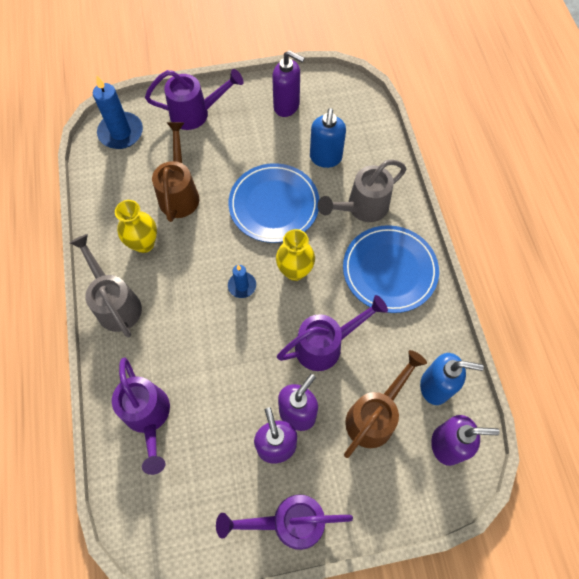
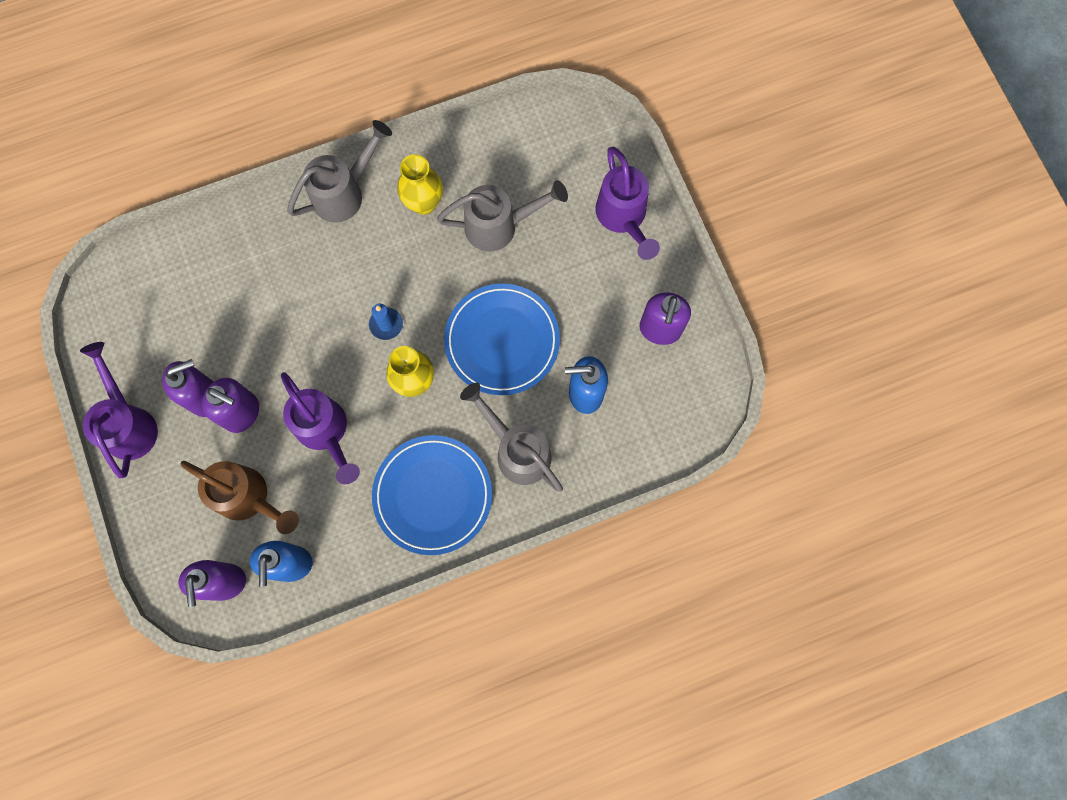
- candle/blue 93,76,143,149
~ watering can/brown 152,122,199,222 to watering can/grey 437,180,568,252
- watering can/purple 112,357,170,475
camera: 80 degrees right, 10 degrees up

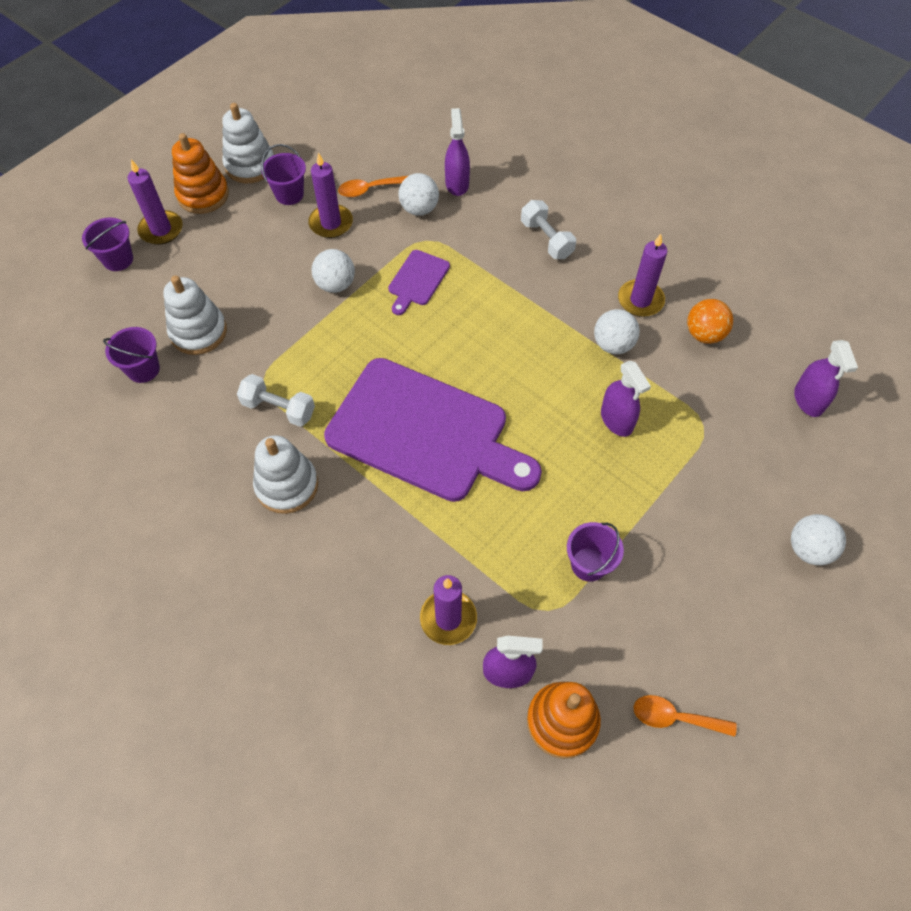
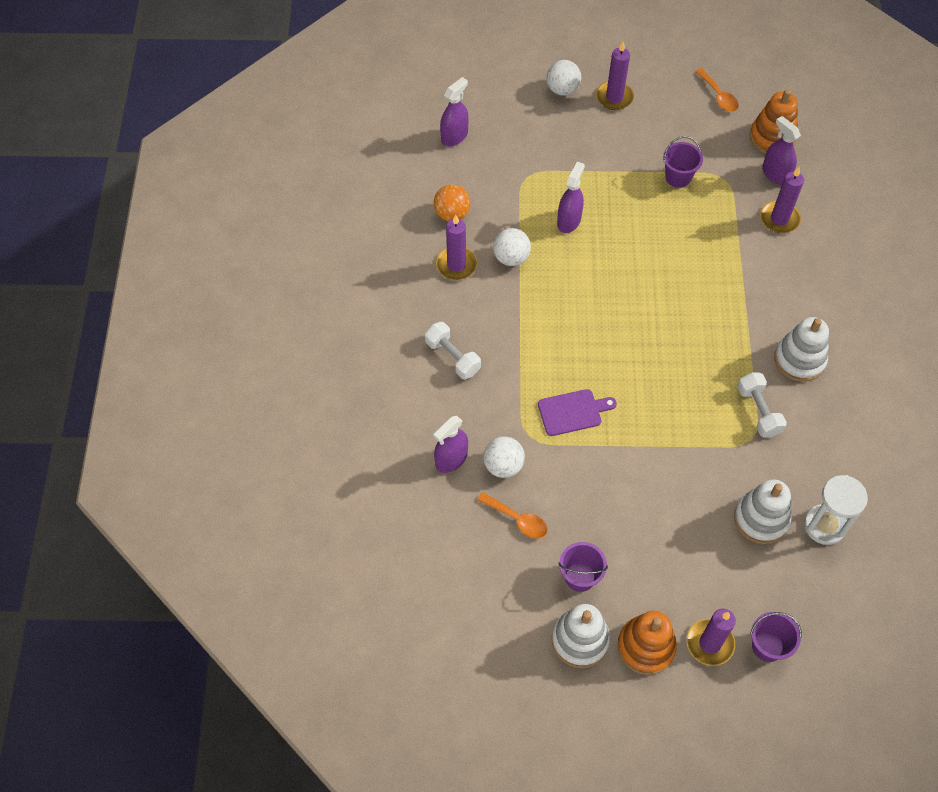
~ candle/purple 308,152,353,238 to 596,42,634,110
~ dumbbell/white 521,200,576,259 = 425,322,481,379 60 degrees counterclockwise
- ball/white 312,249,355,293
~ bucket/purple 103,327,160,383 to hourglass/white 804,475,868,545
- cutting board/purple 324,358,542,502
camera: 130 degrees left, 0 degrees up

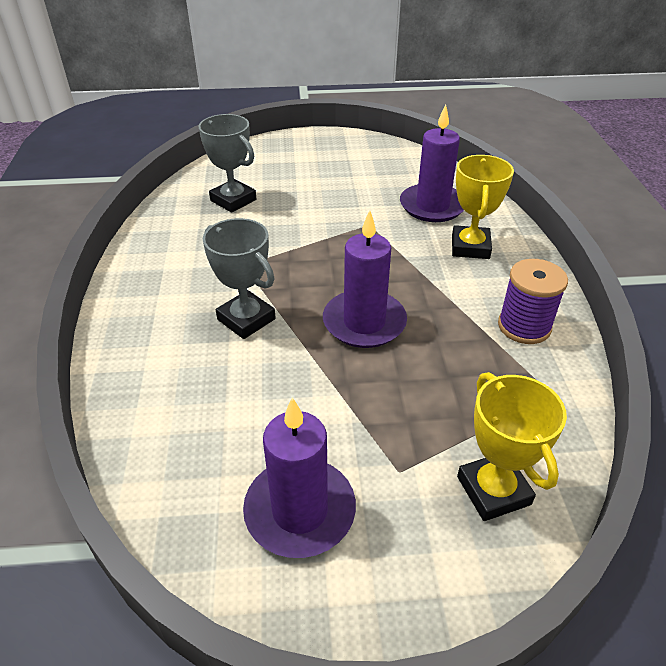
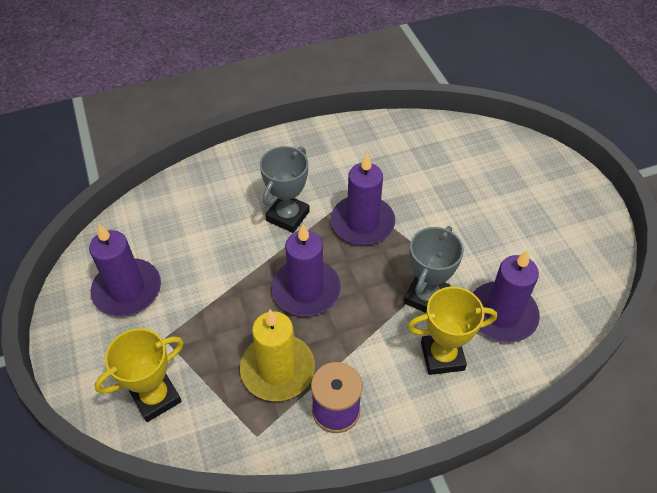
~ trophy/grey 198,114,256,213 to 404,226,464,313
+ candle/purple 331,153,395,245
+ candle/yellow 240,309,315,401
camera: 75 degrees right, 10 degrees up

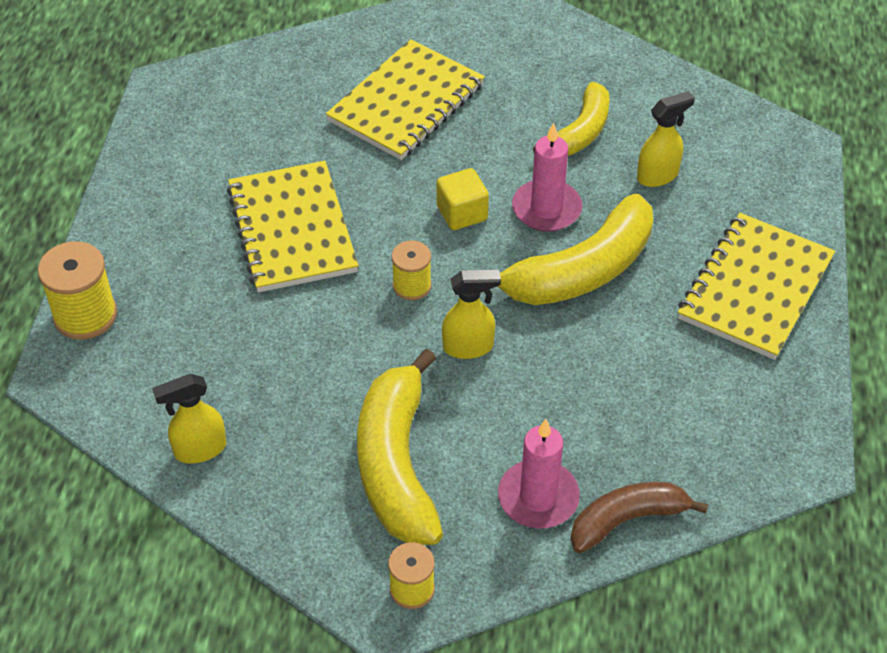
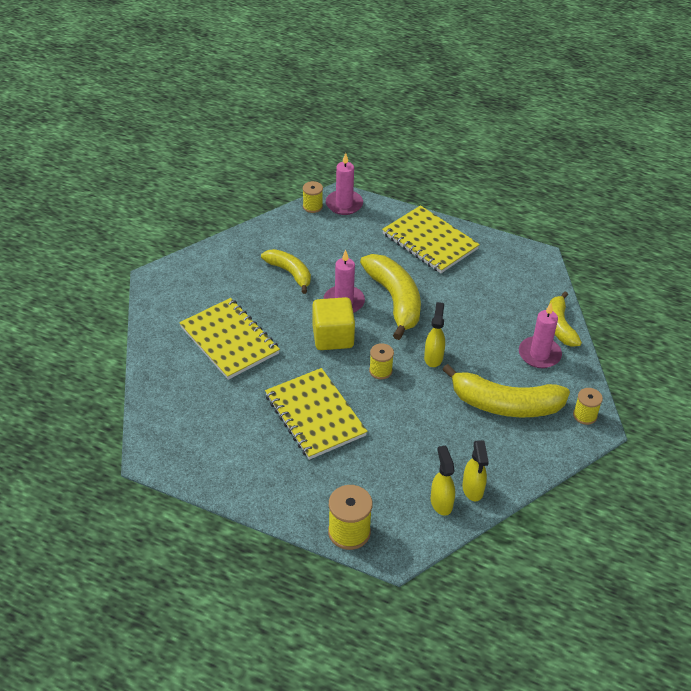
~ spray bottle/yellow 637,91,695,187 to 431,446,455,516
~ notebook/yellow 227,161,359,293 = 265,368,368,460 60 degrees clockwise
~ cube/yellow 436,168,489,230 = 312,297,355,350 x1.53
~ banana/brown 571,482,708,553 to banana/yellow 549,292,582,347
+ candle/pink 326,153,363,215
+ spool/yellow 303,181,323,213
camera: 75 degrees left, 5 degrees down

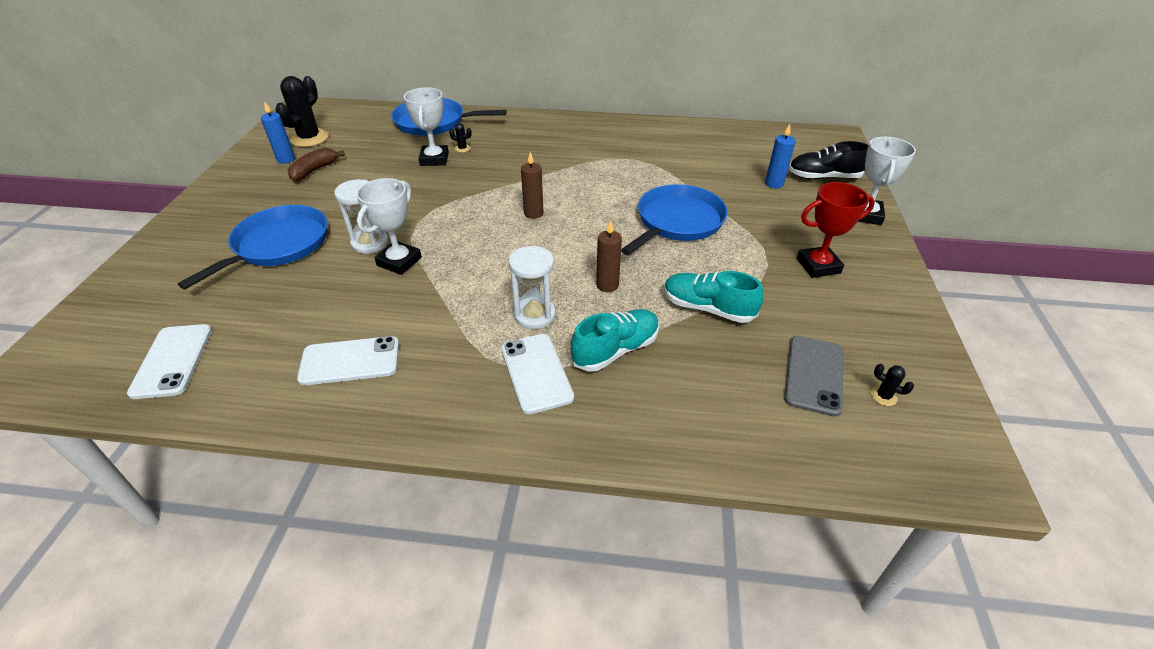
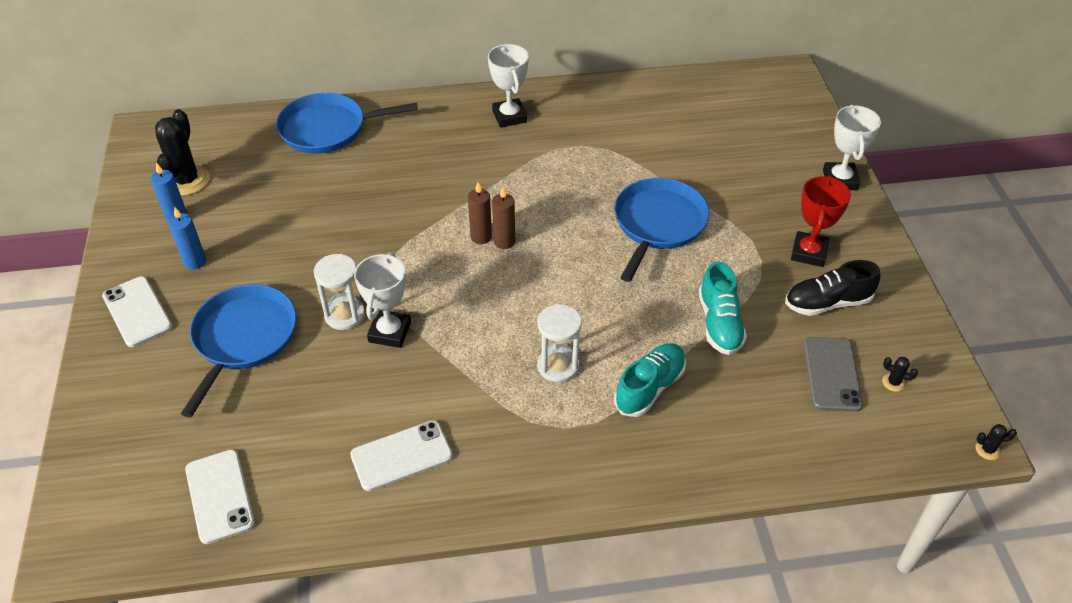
~ trophy/white 404,87,449,166 to 488,44,529,128
~ cactus/black 449,123,472,153 to 975,424,1017,460
~ candle/blue 765,124,796,188 to 168,207,206,270
~ shoe/black 789,141,869,179 to 785,260,881,316
- banana/brown 287,148,345,181
~ trophy/red 797,182,875,278 = 791,176,851,267 45 degrees counterclockwise
~ candle/brown 596,220,622,292 to 468,182,492,244
~ shoe/turquoise 664,271,763,323 = 699,262,747,355 105 degrees counterclockwise
~ phone/white 501,334,574,414 to 102,276,172,347
camera: 15 degrees left, 5 degrees up

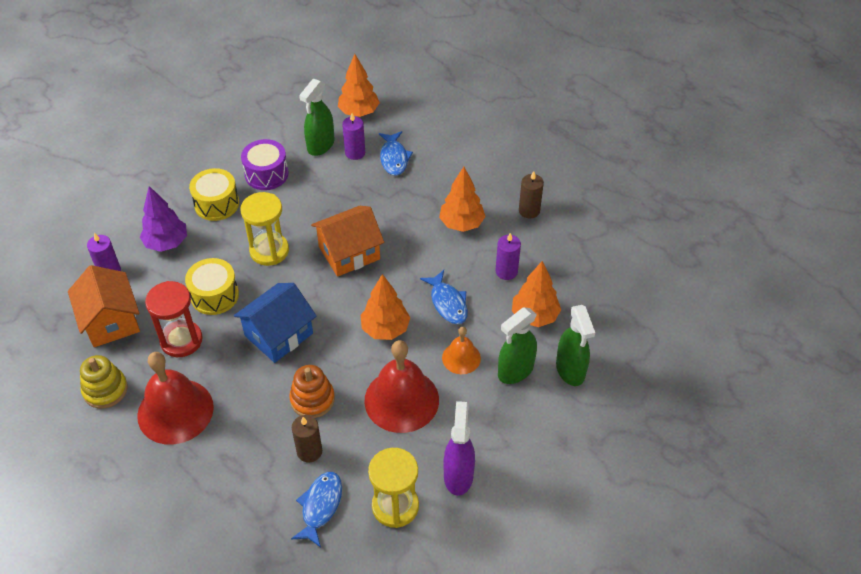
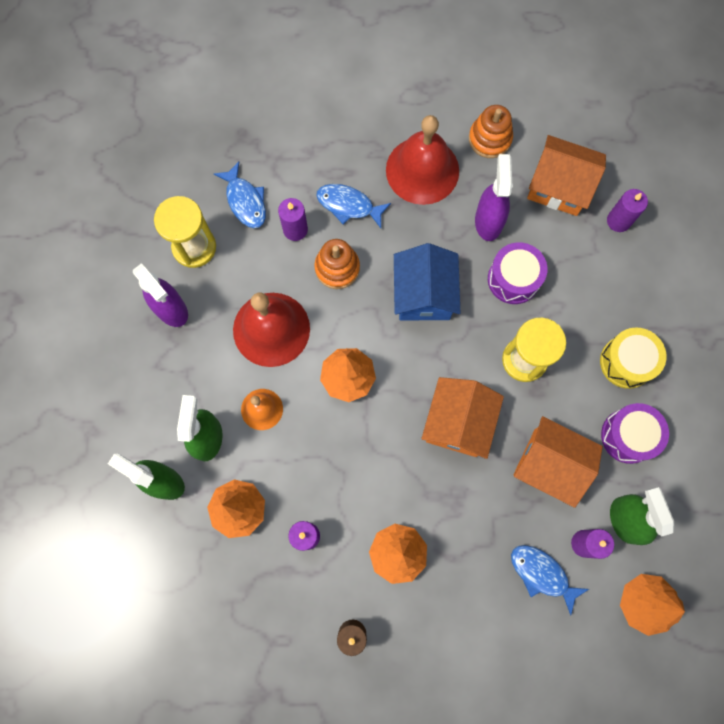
- tree/purple 140,186,187,252
~ drum/yellow 185,258,239,315 to drum/purple 488,242,547,304
~ fish/blue 420,270,468,324 to 316,184,391,228
~ hourglass/red 145,281,203,357 to spray bottle/purple 475,154,513,241
~ stacking toy/yellow 80,355,128,409 to stacking toy/orange 469,105,513,158
~ candle/brown 292,415,322,462 to candle/purple 278,198,308,241
+ house/orange 513,416,603,508
camera: 135 degrees right, 25 degrees up

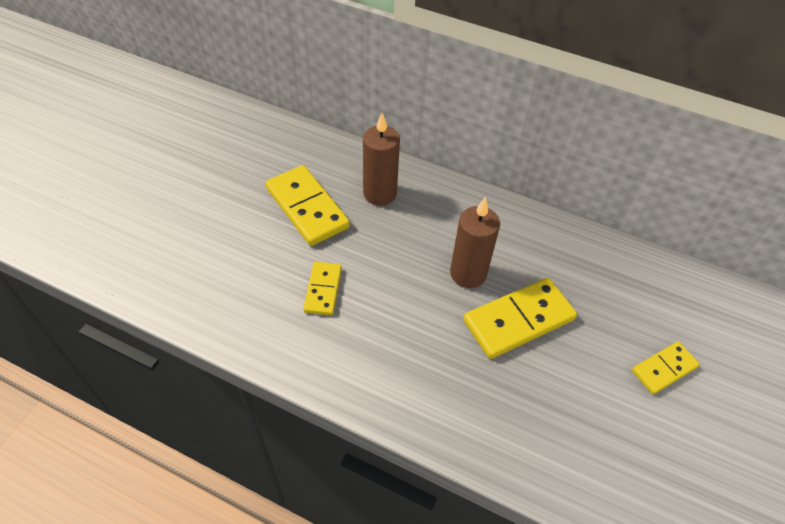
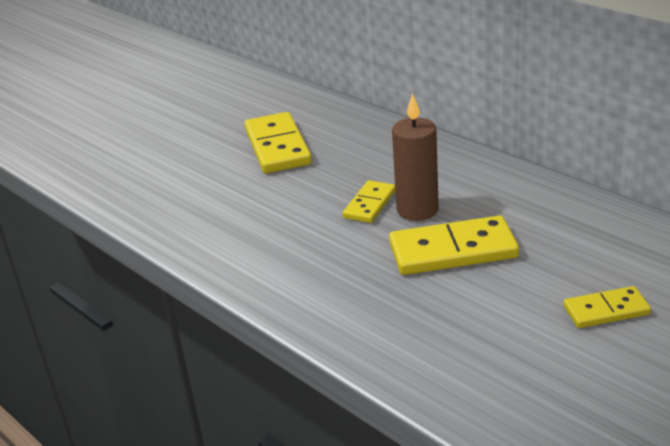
- candle/brown 363,113,400,206
~ domino/yellow 303,262,342,315 to 343,180,395,223
camera: 25 degrees right, 20 degrees down

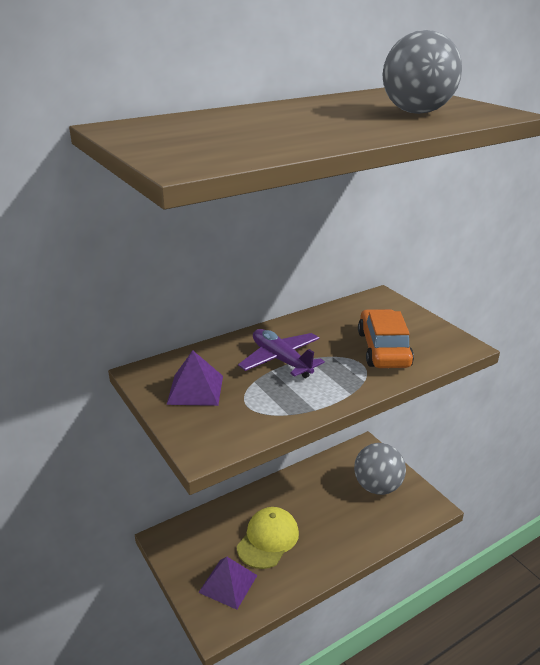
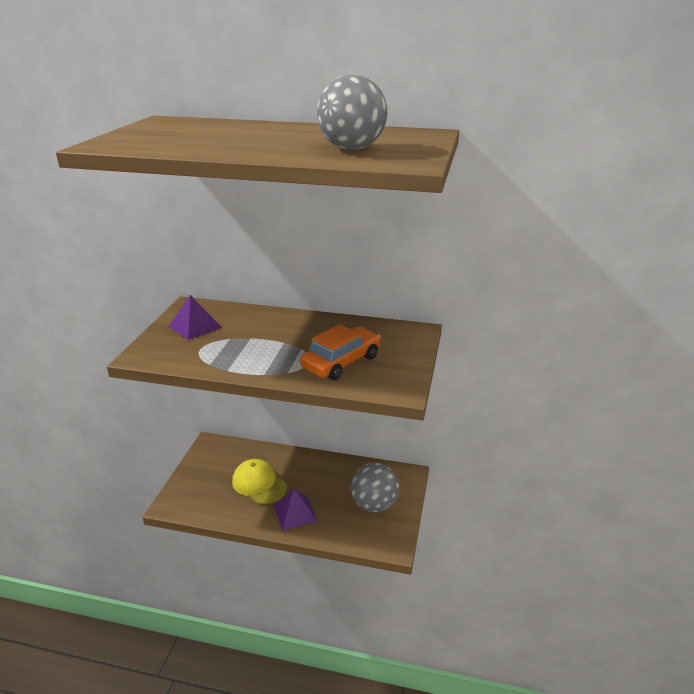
- plane/purple 238,329,325,378
~ cap/yellow 237,507,299,569 = 232,459,287,504 120 degrees counterclockwise
~ pyramid/purple 198,557,258,610 to 274,489,318,531
camera: 45 degrees right, 0 degrees up

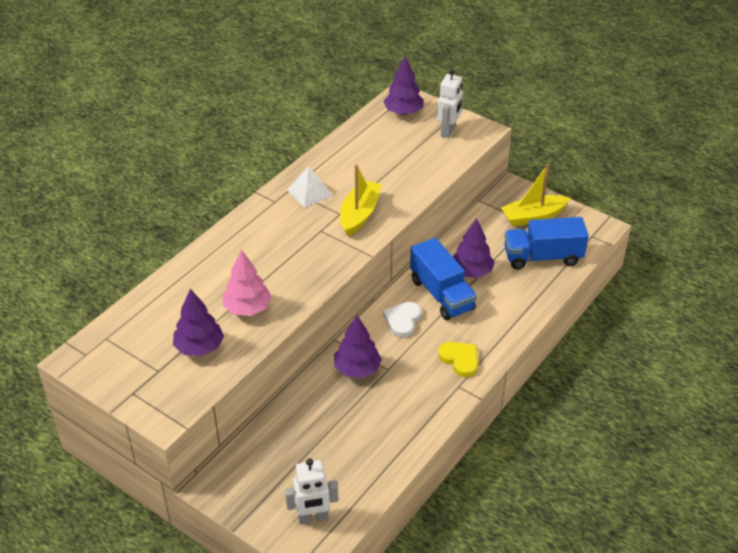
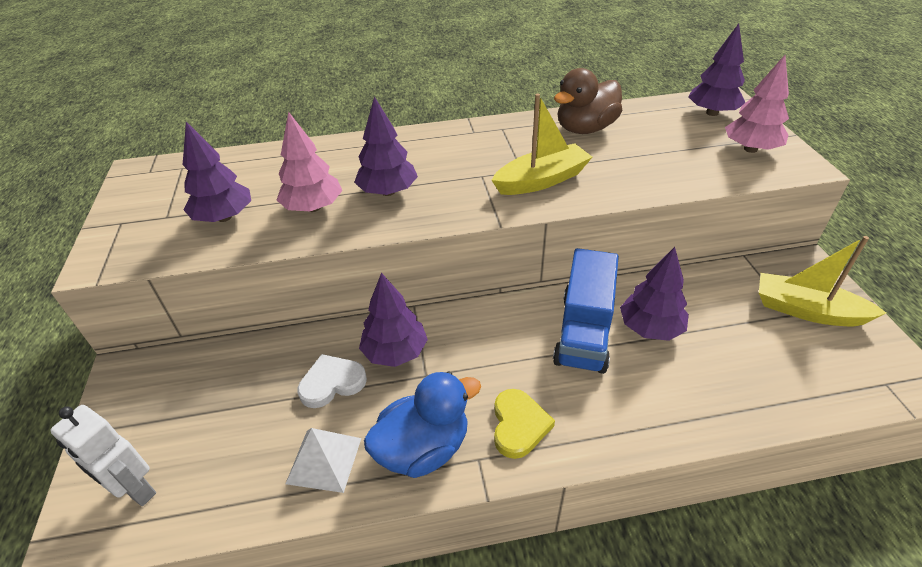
~ robot/white 437,69,463,138 to tree/pink 725,55,789,153
~ pyramid/white 287,166,333,208 to 286,428,361,493
- truck/blue 504,217,589,270
~ heart/white 383,302,422,338 to 297,354,367,408
+ duck/brown 554,68,622,134
+ tree/purple 354,96,418,196
+ duck/blue 364,371,481,478
camera: 45 degrees right, 0 degrees up

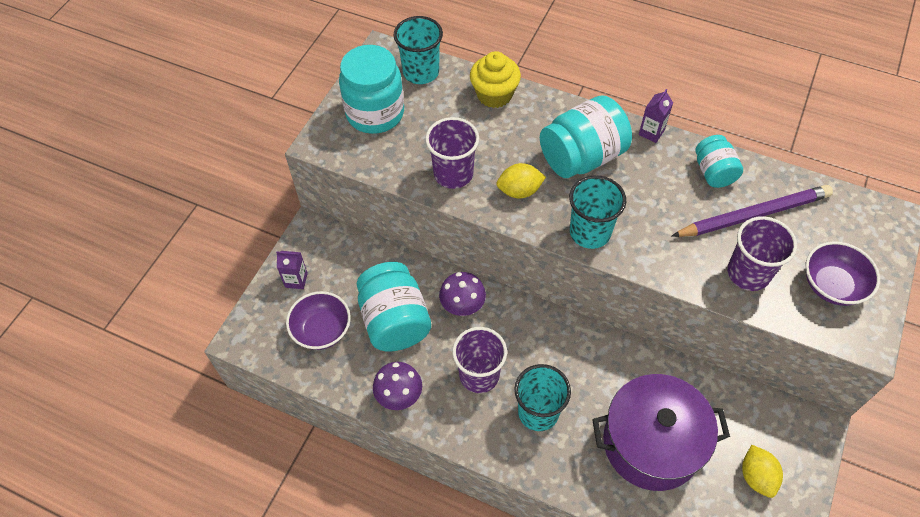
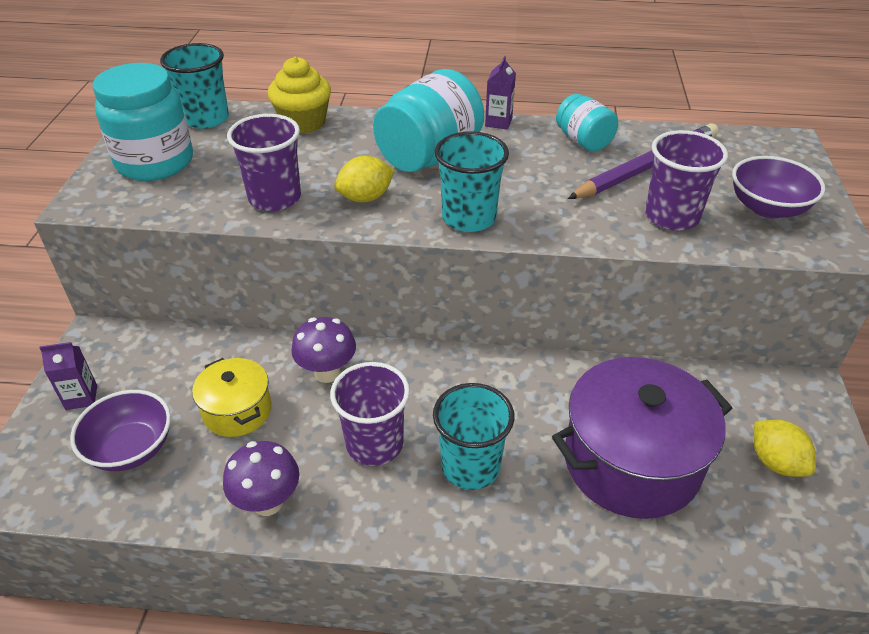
~ jar/turquoise 357,262,431,352 to pot/yellow 192,358,272,437
camera: 20 degrees left, 15 degrees down

